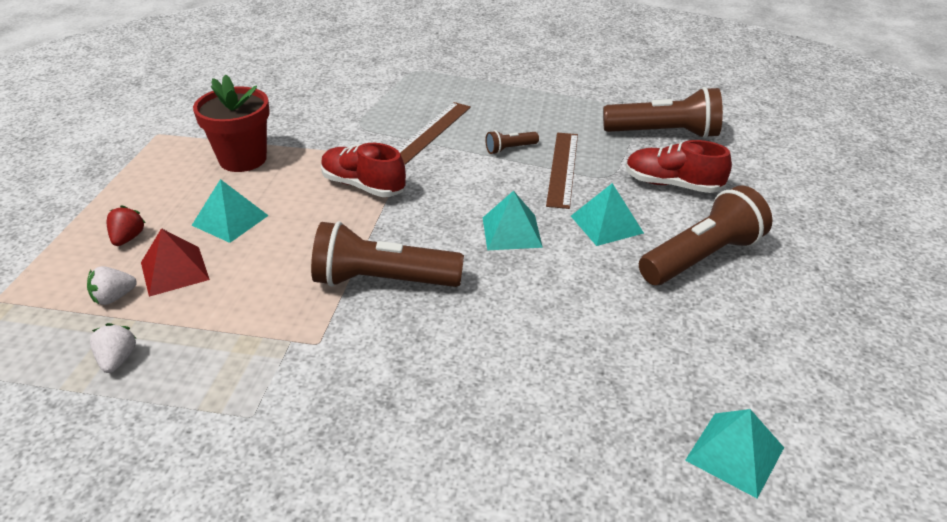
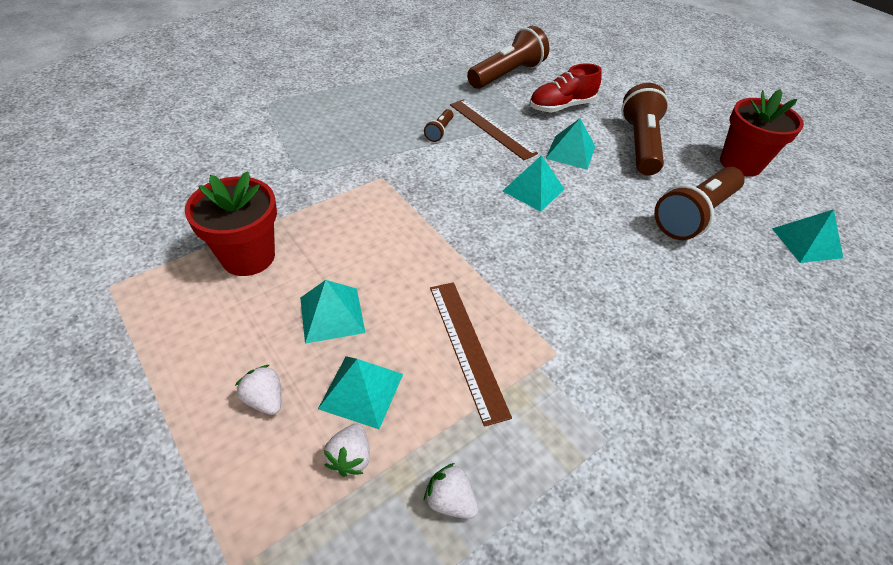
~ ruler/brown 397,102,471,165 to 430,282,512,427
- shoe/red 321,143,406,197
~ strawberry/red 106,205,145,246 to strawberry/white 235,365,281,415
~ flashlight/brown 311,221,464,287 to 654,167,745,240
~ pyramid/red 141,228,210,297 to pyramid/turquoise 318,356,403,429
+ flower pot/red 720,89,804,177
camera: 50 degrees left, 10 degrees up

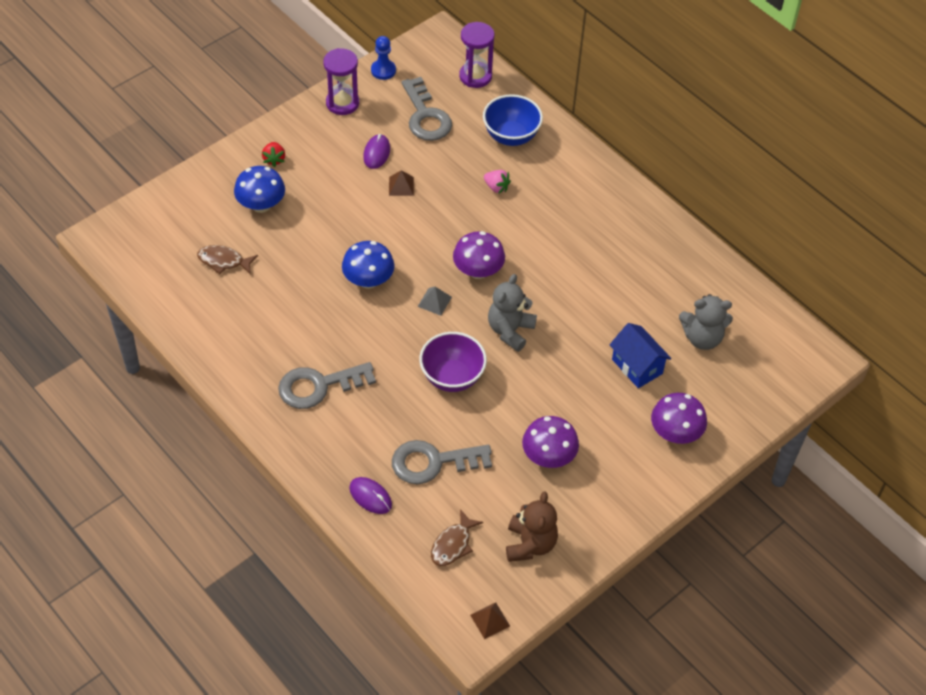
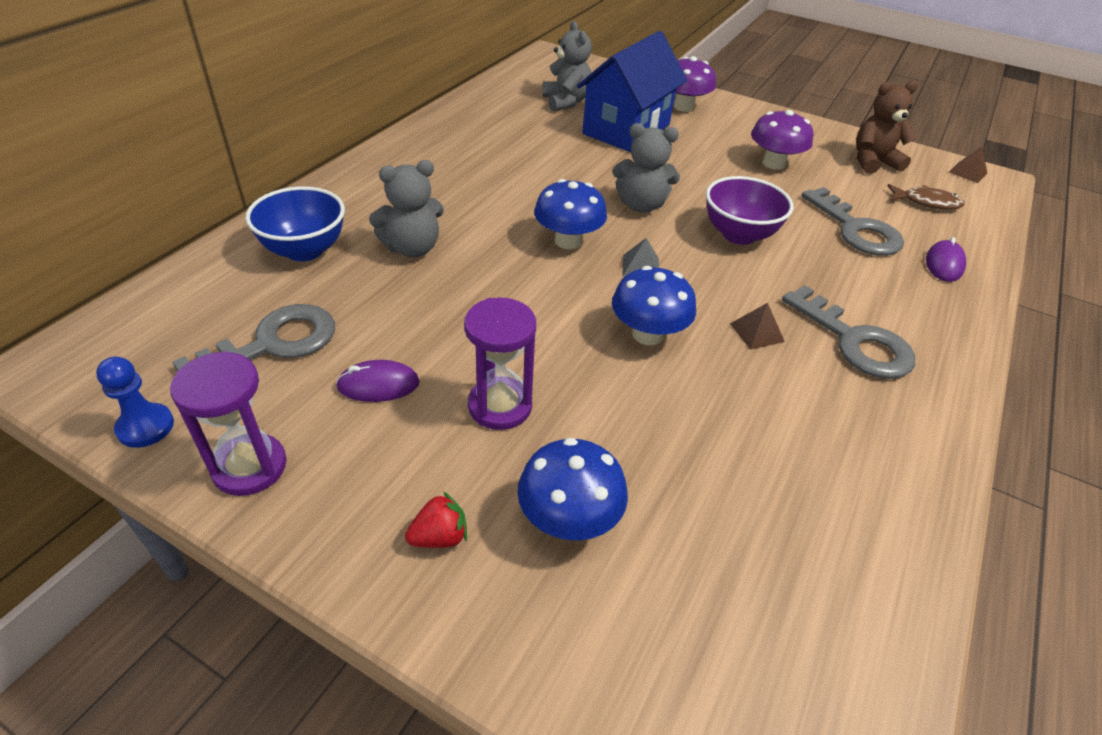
~ hourglass/purple 459,22,495,88 to 464,298,536,430
~ pyramid/brown 389,170,414,196 to 730,303,785,350
~ strawberry/pink 484,170,511,194 to teddy bear/grey 369,160,444,257
~ mushroom/purple 453,231,505,279 to mushroom/blue 534,179,607,249
- fish/brown 197,245,258,275
~ house/blue 610,323,671,388 = 577,31,687,152 x1.70
camera: 110 degrees left, 10 degrees down

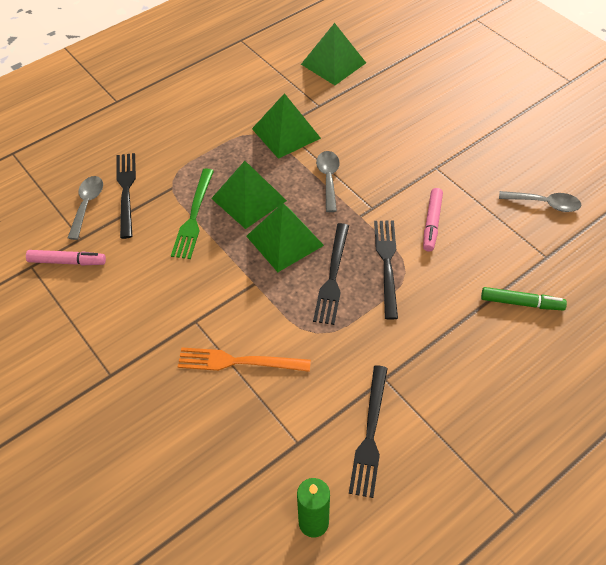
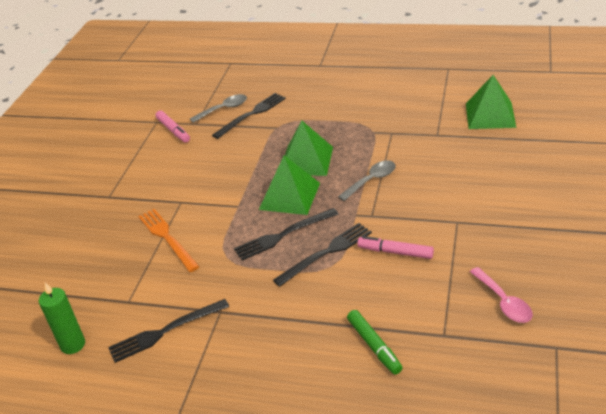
- pyramid/green 252,93,321,159
- fork/green 171,168,214,259
~ marker/pink 423,188,443,252 = 357,236,434,259 45 degrees clockwise
~ spoon/grey 499,191,581,212 to spoon/pink 470,267,533,323
camera: 55 degrees right, 15 degrees down

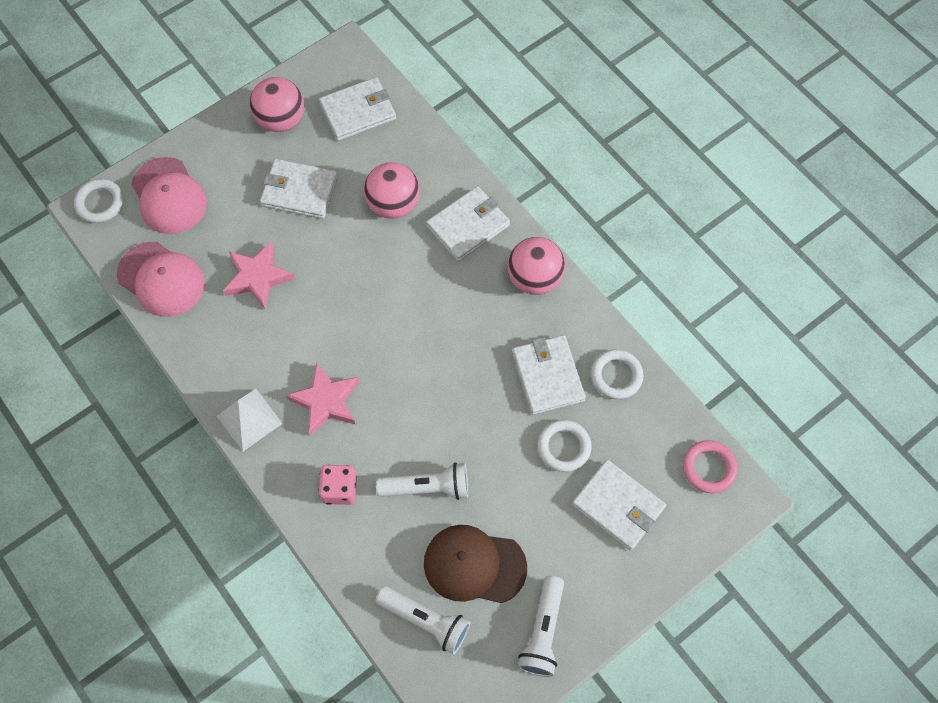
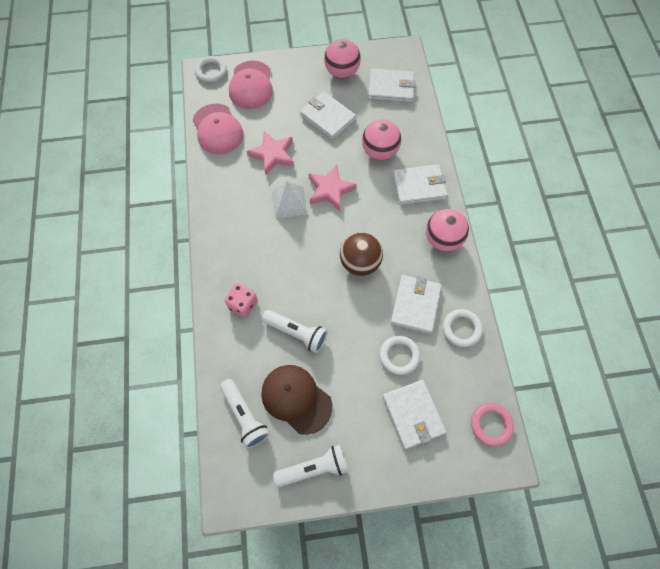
~ star/pink 286,362,360,436 to 308,165,357,211
~ pyramid/white 217,389,283,451 to 272,181,307,218
~ flashlight/white 518,576,564,677 = 273,445,348,487 150 degrees counterclockwise
+ ball/brown 340,233,383,276
camera: 30 degrees right, 0 degrees up

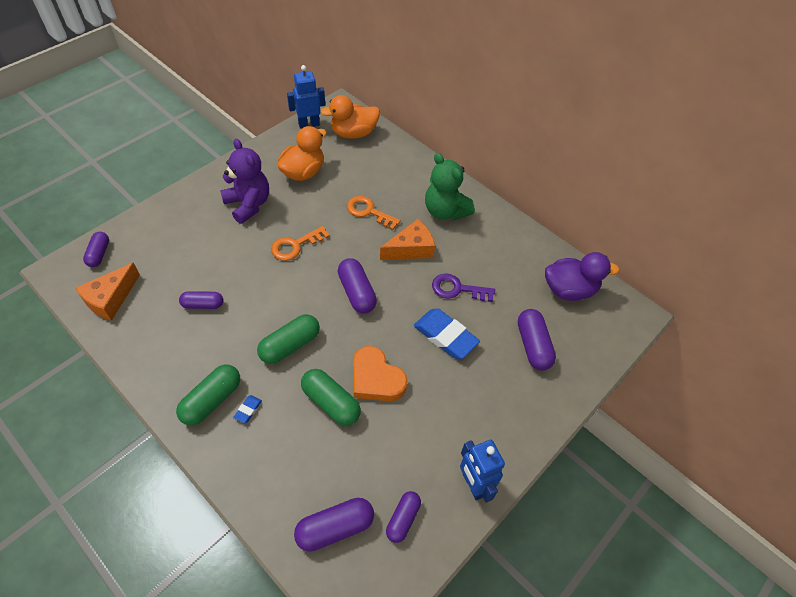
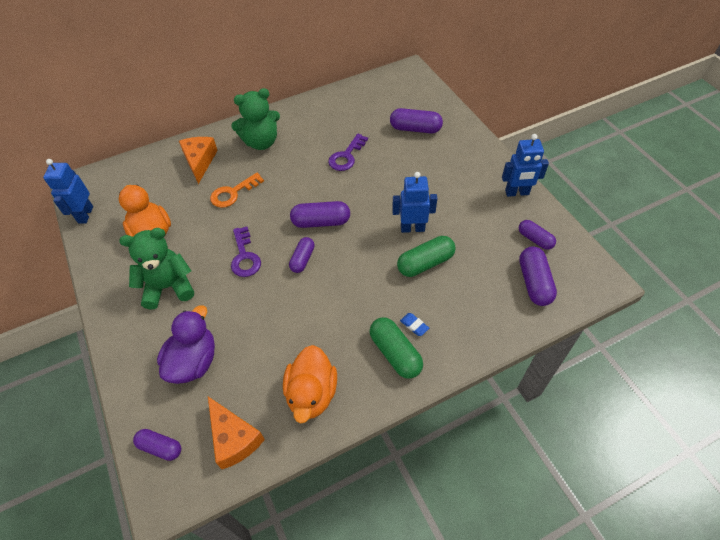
~ duck/orange 320,95,380,139 to 283,345,337,423
~ teddy bear/purple 220,139,269,224 to teddy bear/green 119,228,194,309
~ cheese/orange 380,219,435,260 to 179,137,218,184
~ key/orange 271,226,330,261 to key/purple 231,227,261,277
~ duck/purple 545,252,620,301 to 157,305,215,384
~ capsule/purple 179,291,223,309 to 289,237,315,273
- eraser/blue 414,308,480,359
- capsule/green 257,314,320,364
~ heart/orange 353,346,408,401 to robot/blue 392,172,437,233
camera: 65 degrees left, 0 degrees up

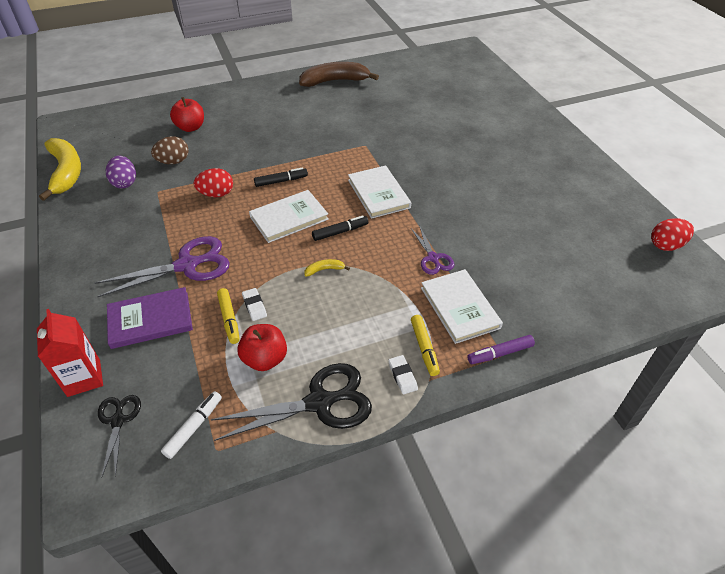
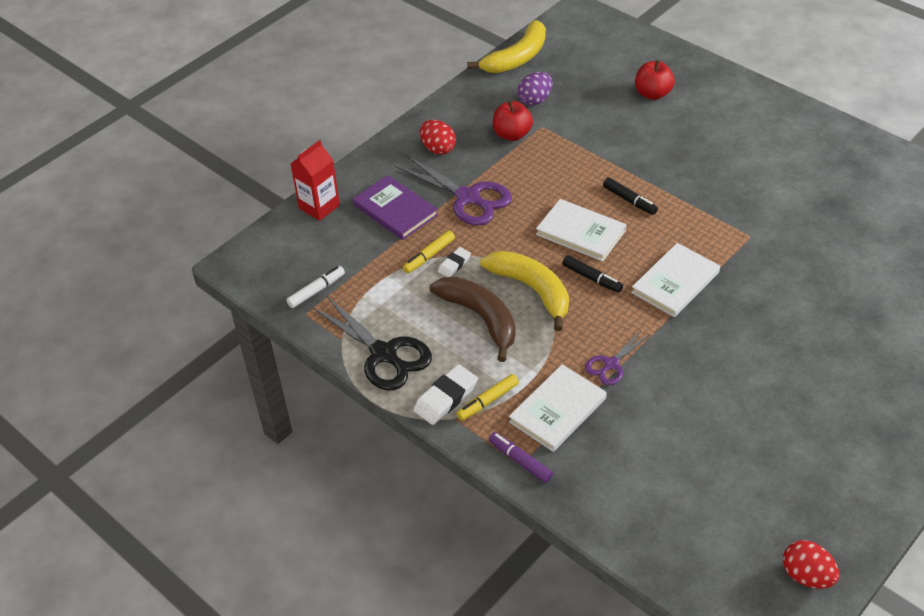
~ banana/brown 299,62,379,87 to 430,276,516,362
- egg/brown 151,136,189,164
~ egg/red 194,168,233,197 to 420,120,456,155
~ banana/yellow 305,259,350,277 = 480,251,569,331 x2.46
~ apple/red 237,324,287,371 to 493,101,533,141
~ eraser/white 388,355,418,395 = 413,364,478,425 x1.69
~ marker/white 161,391,222,459 = 286,266,345,308 45 degrees counterclockwise
- scissors/black 98,395,141,478
camera: 65 degrees right, 0 degrees up

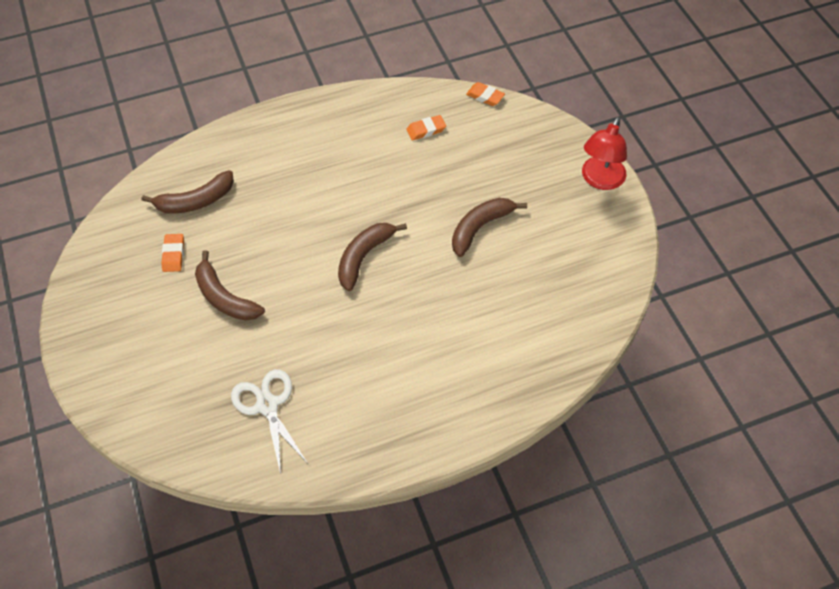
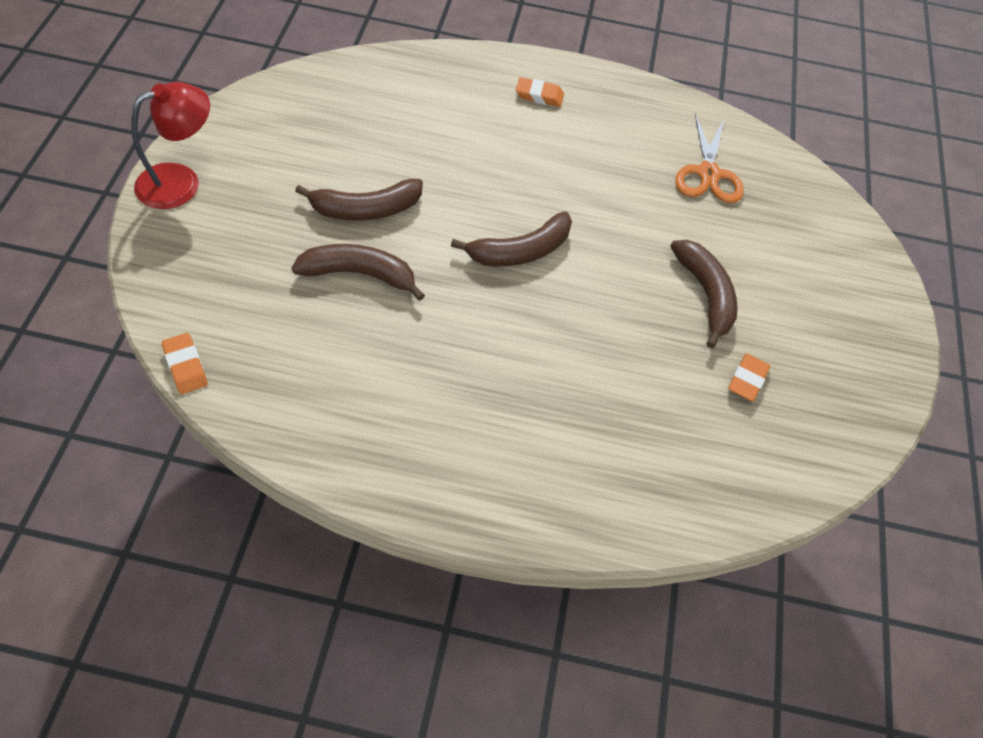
~ eraser/orange 406,115,446,141 to 516,77,564,107
~ banana/brown 142,170,234,214 to 292,244,425,301
~ scissors/white 231,369,308,474 to scissors/orange 675,114,744,203
camera: 155 degrees left, 0 degrees up

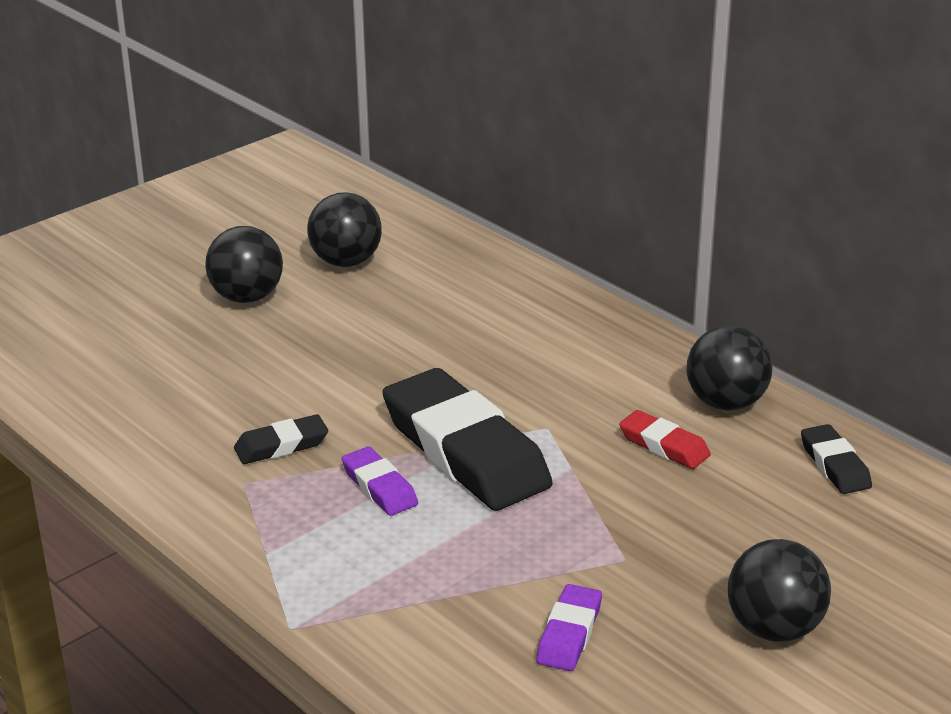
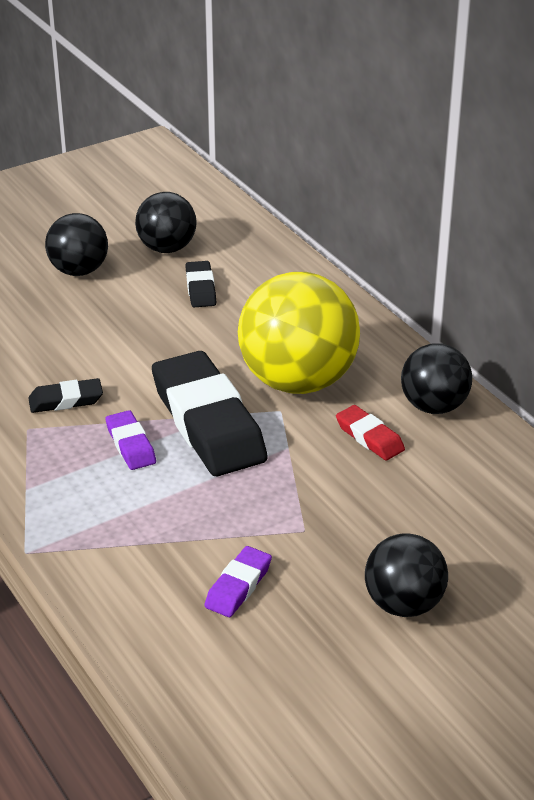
~ eraser/black 801,424,872,494 to 185,261,216,307
+ ball/yellow 238,272,360,394
camera: 10 degrees right, 5 degrees up

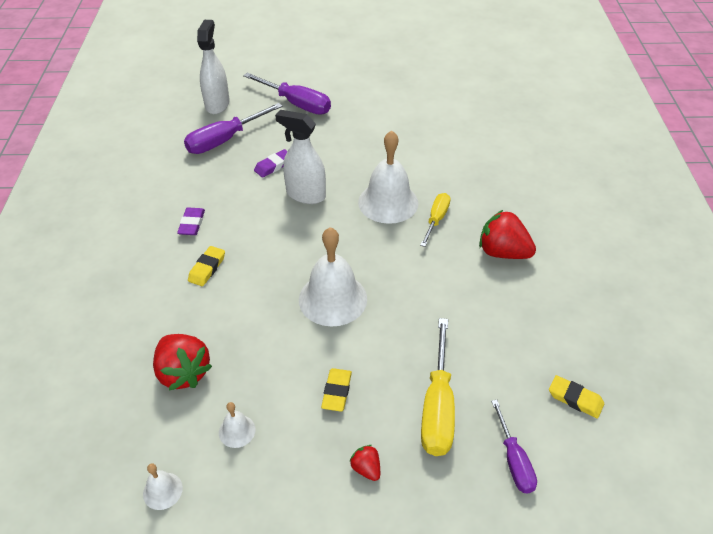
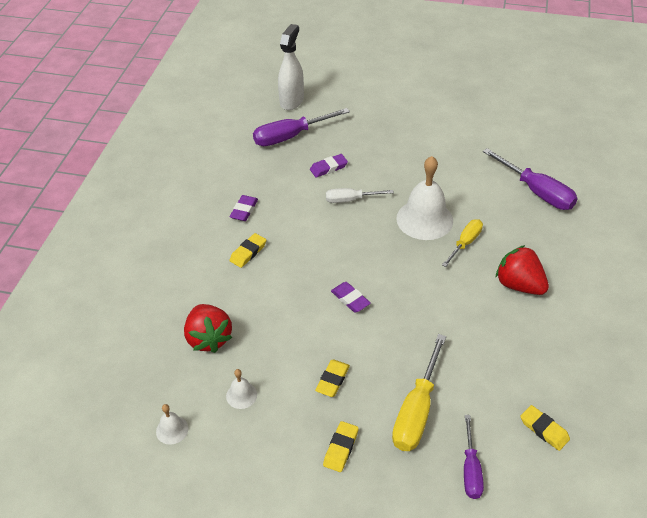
~ screwdriver/purple 243,73,331,114 to 483,148,578,210
~ spray bottle/white 275,110,326,204 to screwdriver/white 326,188,394,203
~ bell/white 299,227,367,327 to eraser/purple 331,282,371,313
~ strawberry/red 349,445,380,481 to eraser/yellow 323,421,359,472
camera: 15 degrees right, 0 degrees up

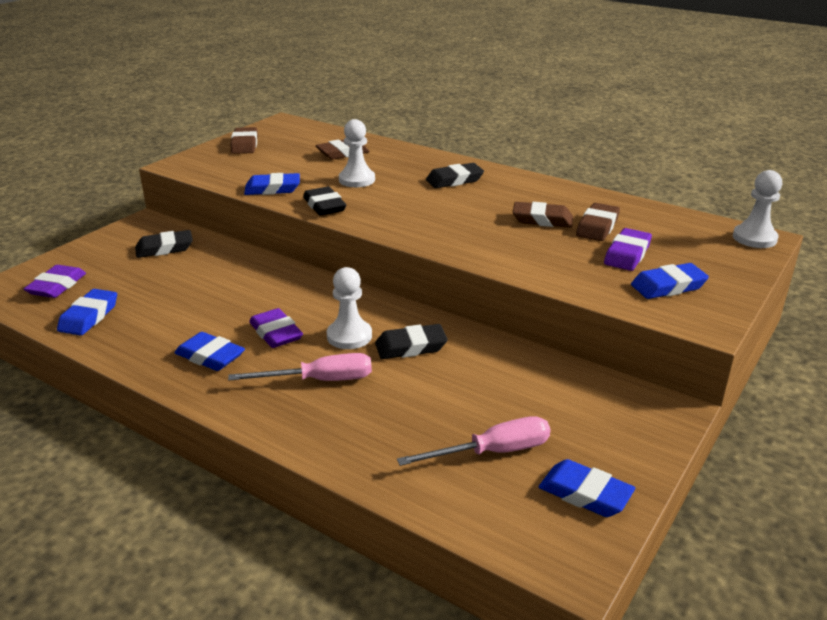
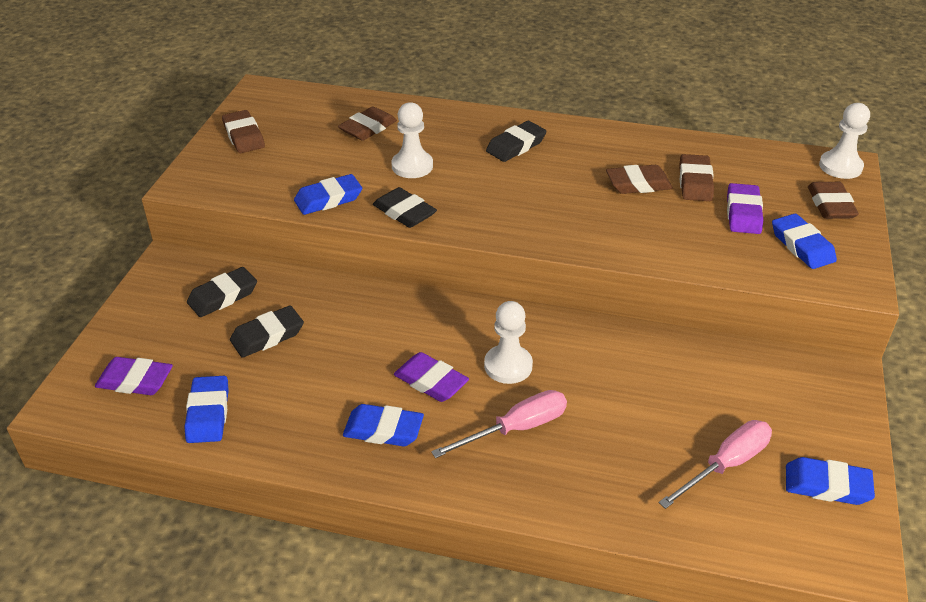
~ eraser/blue 631,263,709,299 = 772,214,837,269 75 degrees counterclockwise
~ eraser/purple 24,265,86,298 = 95,357,173,395 75 degrees counterclockwise
~ eraser/black 375,324,448,359 to 230,305,304,358
+ eraser/brown 808,182,859,219
camera: 20 degrees left, 10 degrees up

